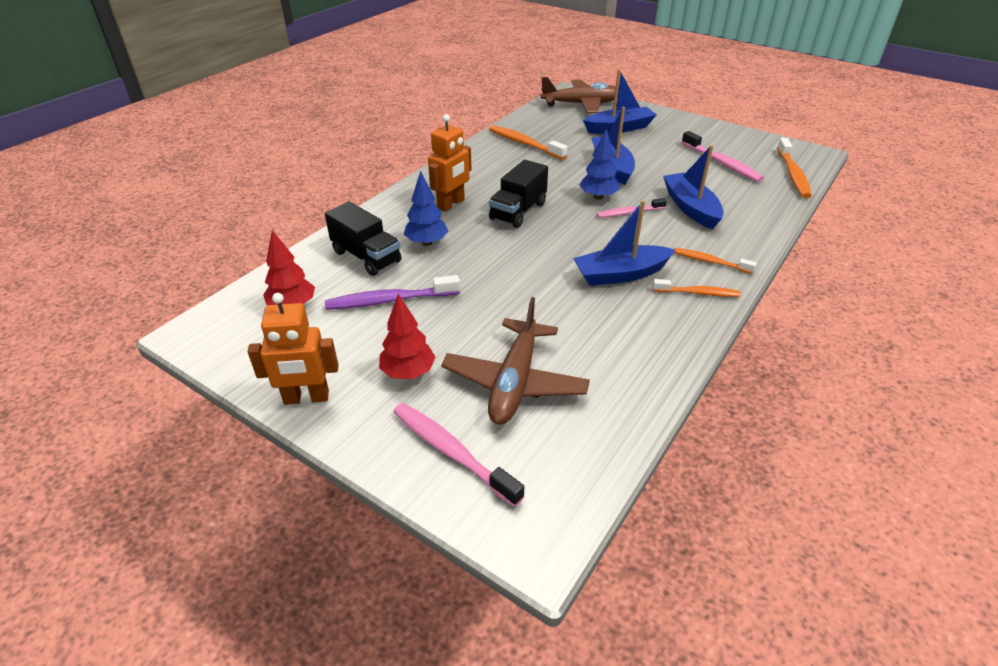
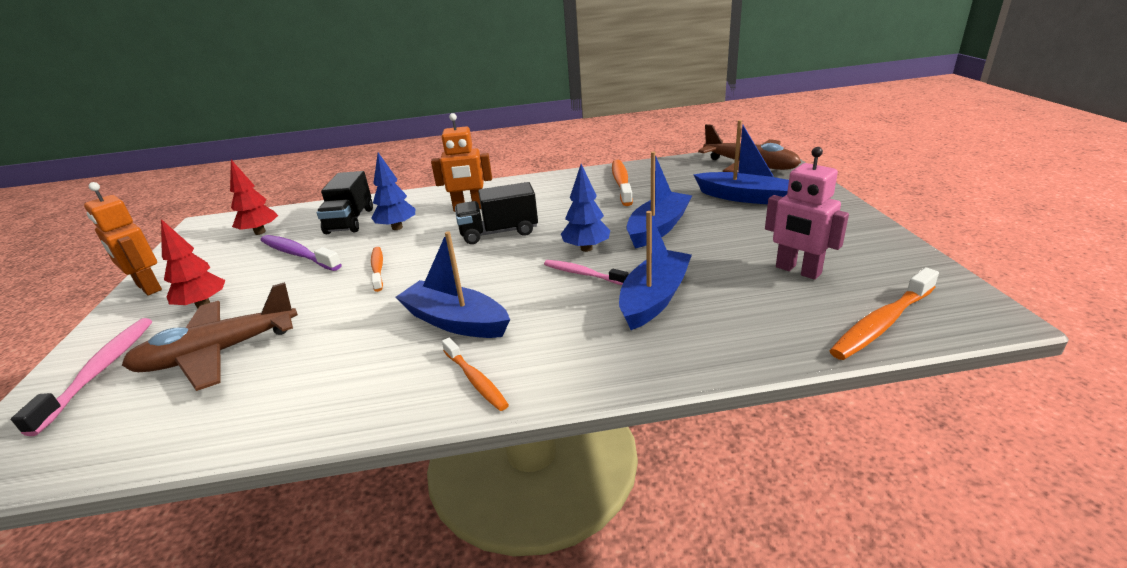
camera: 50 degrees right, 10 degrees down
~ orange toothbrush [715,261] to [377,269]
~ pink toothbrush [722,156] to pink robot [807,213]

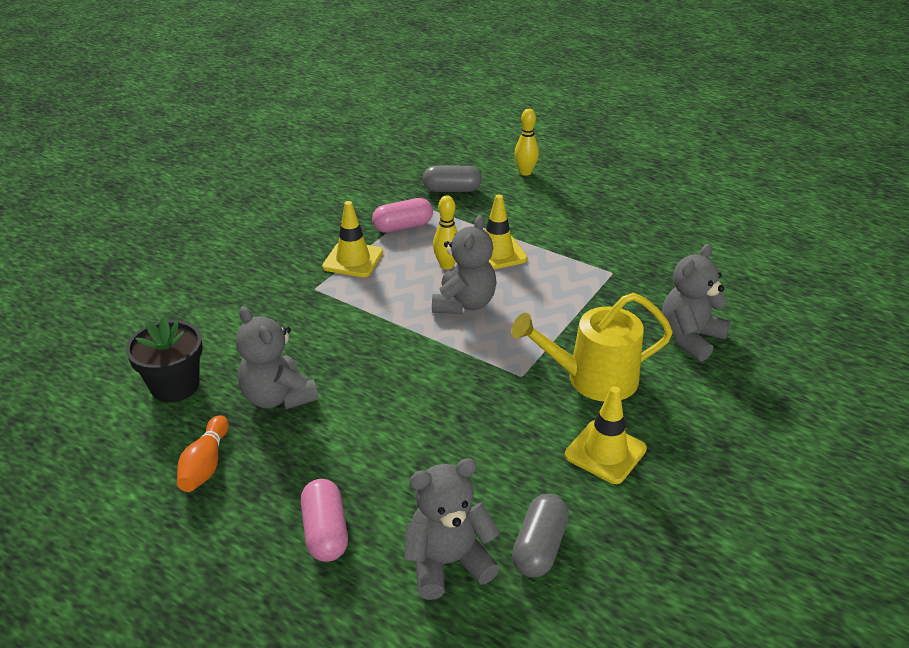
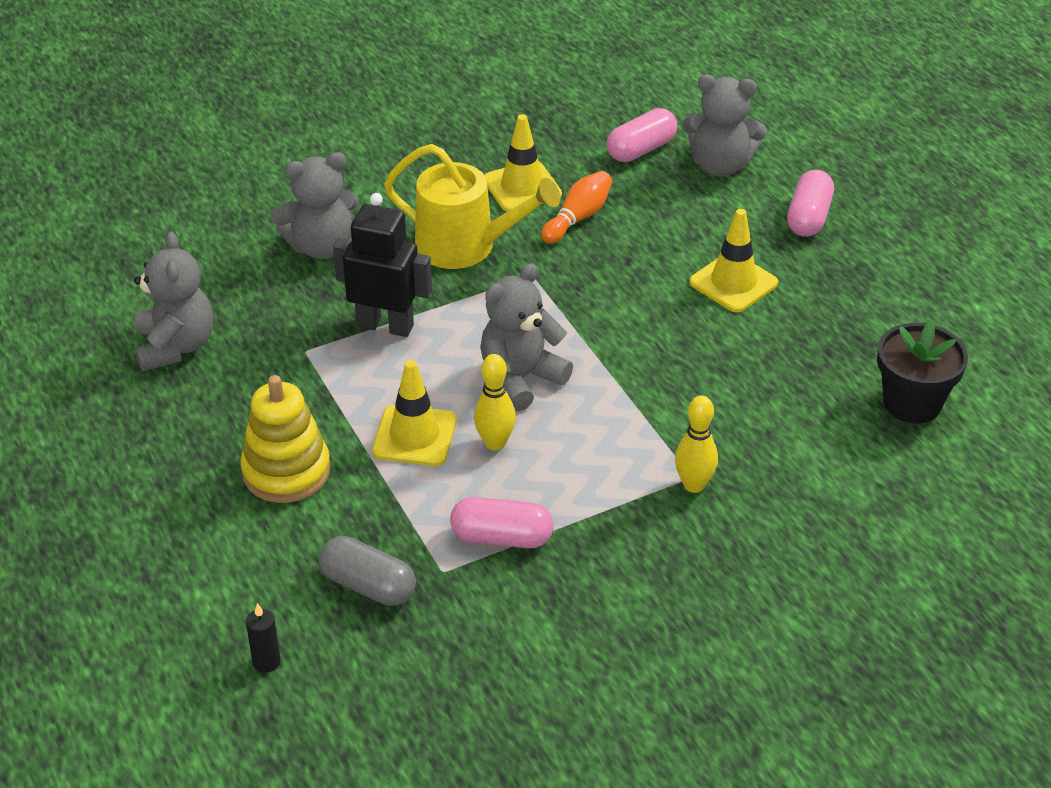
camera: 150 degrees left, 5 degrees up
~ ash-grey teddy [277,357] to [173,302]
+ yellow stacking toy [285,439]
+ ebony wax candle [263,638]
+ ebony robot [382,265]
~ orange bowling pin [203,453] to [576,207]
~ ash-grey pill shape [540,536] to pink pill shape [642,135]
~ yellow bowling pin [526,142] to [696,444]
~ yellow road cone [352,239] to [733,260]

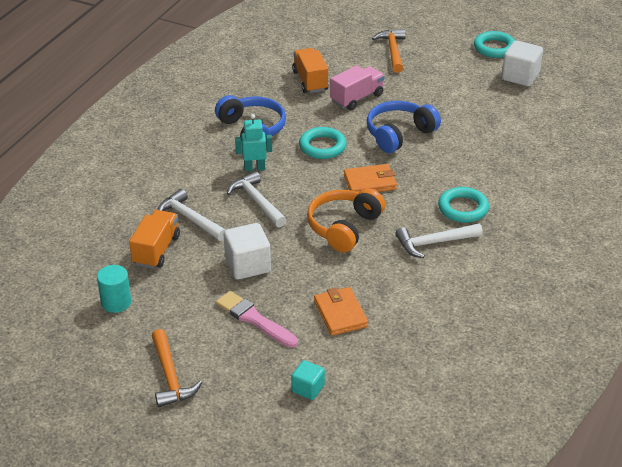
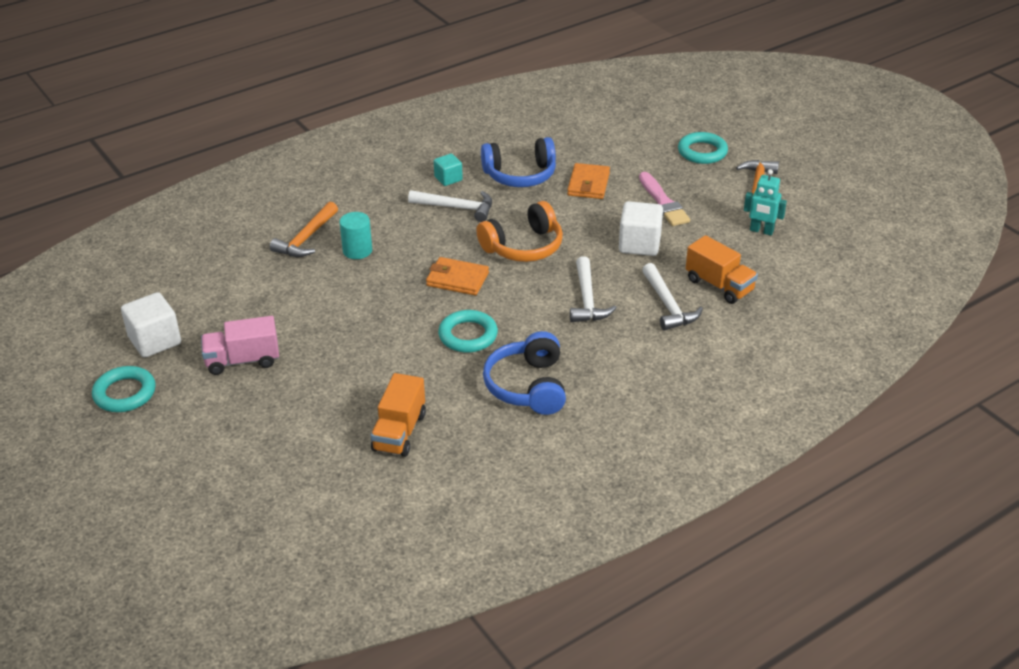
camera: 150 degrees left, 0 degrees up
~ pink truck [357,87] to [240,345]
~ orange hammer [389,51] to [304,229]
~ teal cylinder [114,289] to [355,235]
~ teal cube [308,380] to [448,170]
~ royal blue over-ear headphones [403,127] to [518,162]
~ teal torus [463,205] to [703,148]
~ orange truck [154,239] = [722,269] 90 degrees counterclockwise
~ teal robot [253,142] to [765,202]

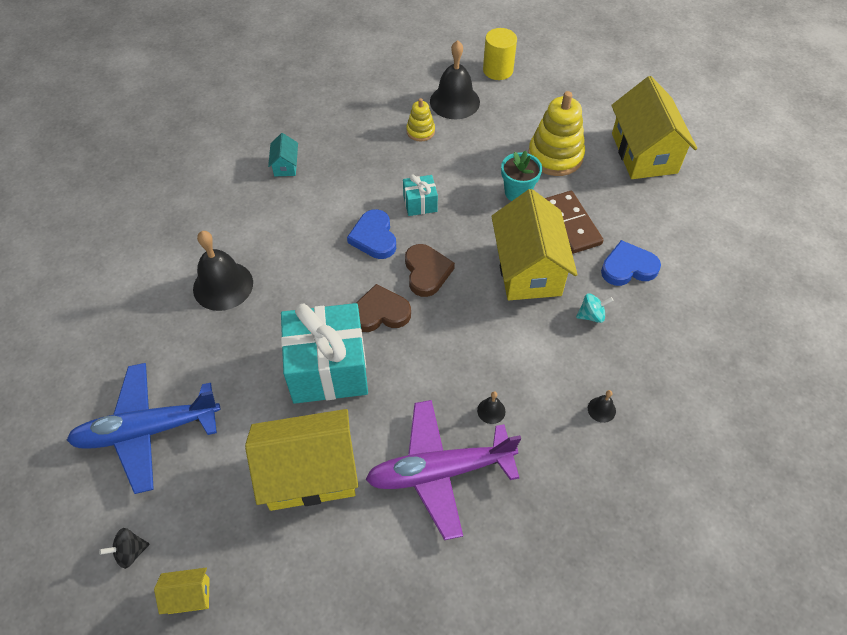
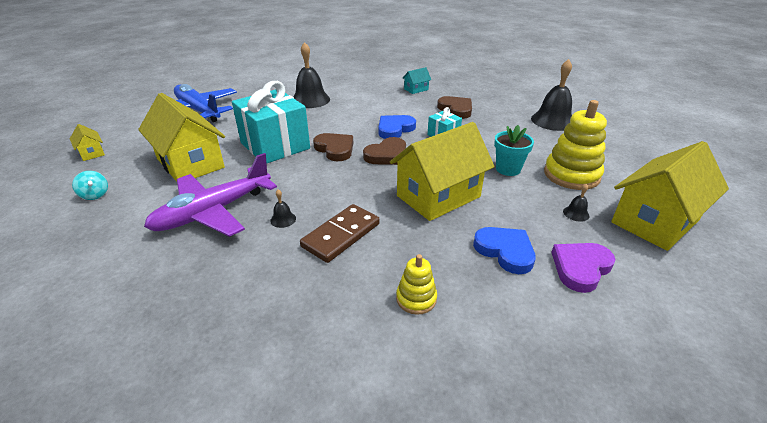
camera: 60 degrees right, 20 degrees down
~ teal toy top [595,308] to [90,185]
~ purple aeroplane [443,470] = [210,195] 90 degrees counterclockwise
~ russet domino piece [574,222] to [340,233]
~ yellow stacking toy [420,120] to [416,284]
+ russet heart shape [454,107]
+ purple heart shape [583,268]
~ ebony bell [602,406] to [576,203]
- ebony toy top [124,548]
- yellow cylinder [500,54]

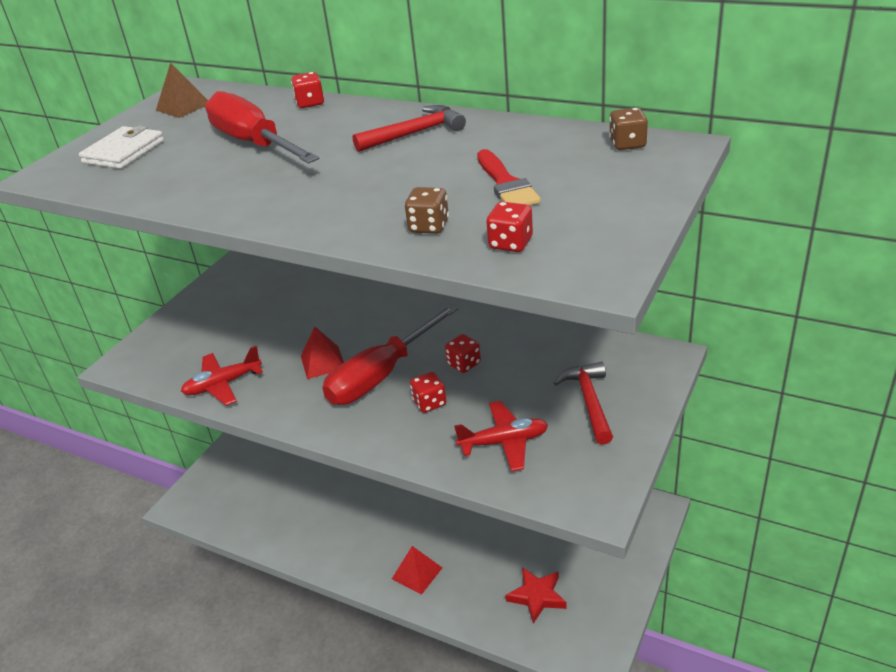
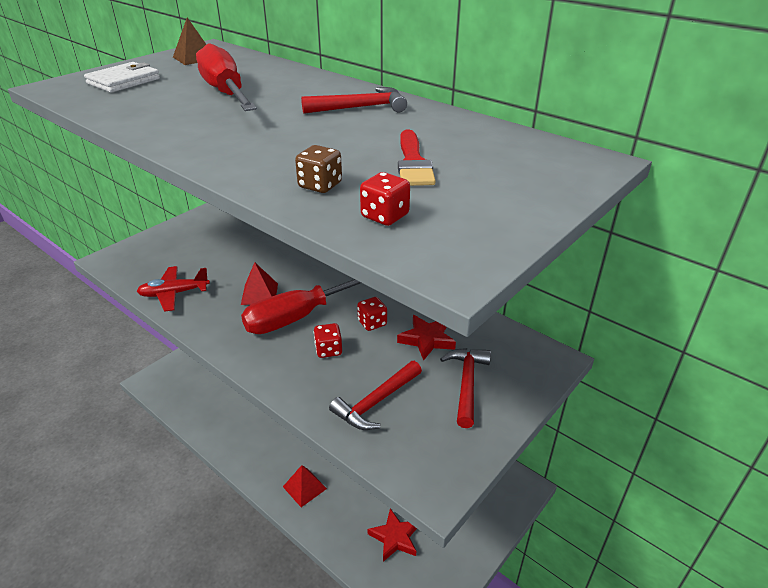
camera: 10 degrees right, 0 degrees up
~ crimson aeroplane [501,436] to crimson hammer [375,395]
+ crimson star [426,338]
- crimson game die [307,90]
- russet game die [628,129]

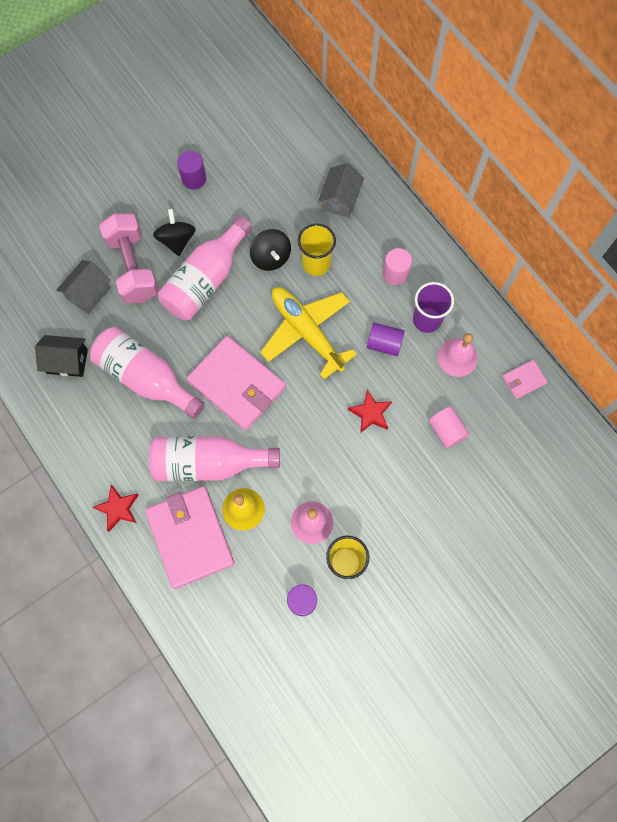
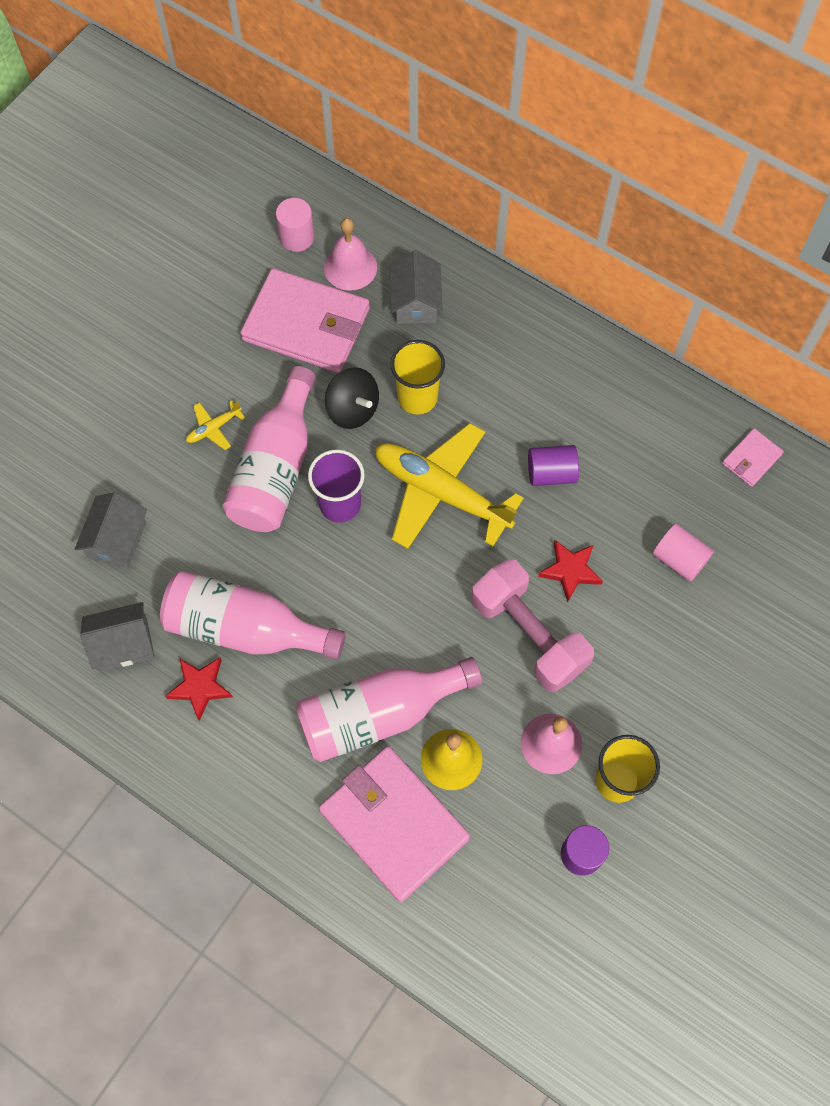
camera: 20 degrees left, 5 degrees down
~ ebony toy house [61,356] to ash-grey toy house [117,636]
~ crimson star [115,508] to [199,689]
~ ebony toy top [174,232] to yellow aeroplane [215,425]
~ pink billfold [236,383] to [305,320]
~ pink cylinder [397,266] to [295,225]
~ purple beaker [433,307] to [336,486]
~ pink bell [458,355] to [350,254]
~ pink hand weight [129,258] to [533,626]
- purple cylinder [191,170]

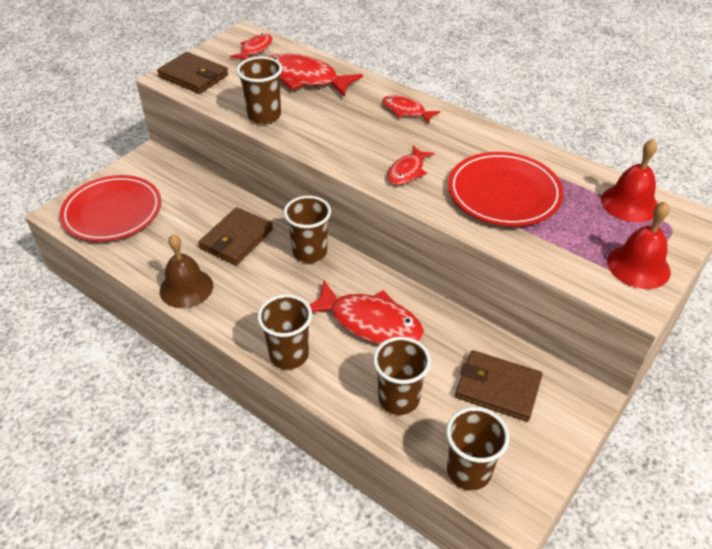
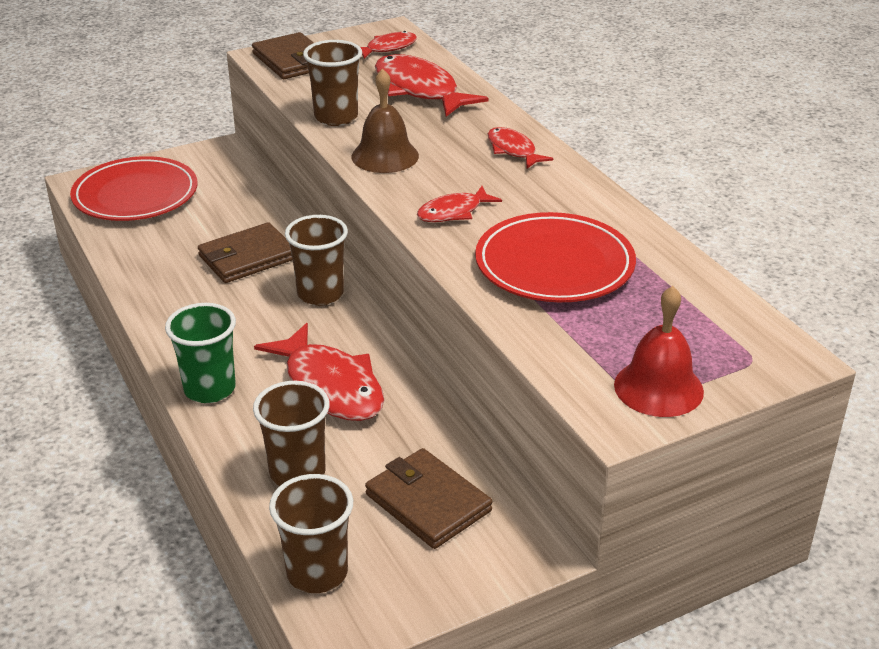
camera: 25 degrees right, 10 degrees down
~ russet beaker [284,332] to green beaker [200,353]
~ russet bell [186,271] to [385,120]
- crimson bell [629,181]

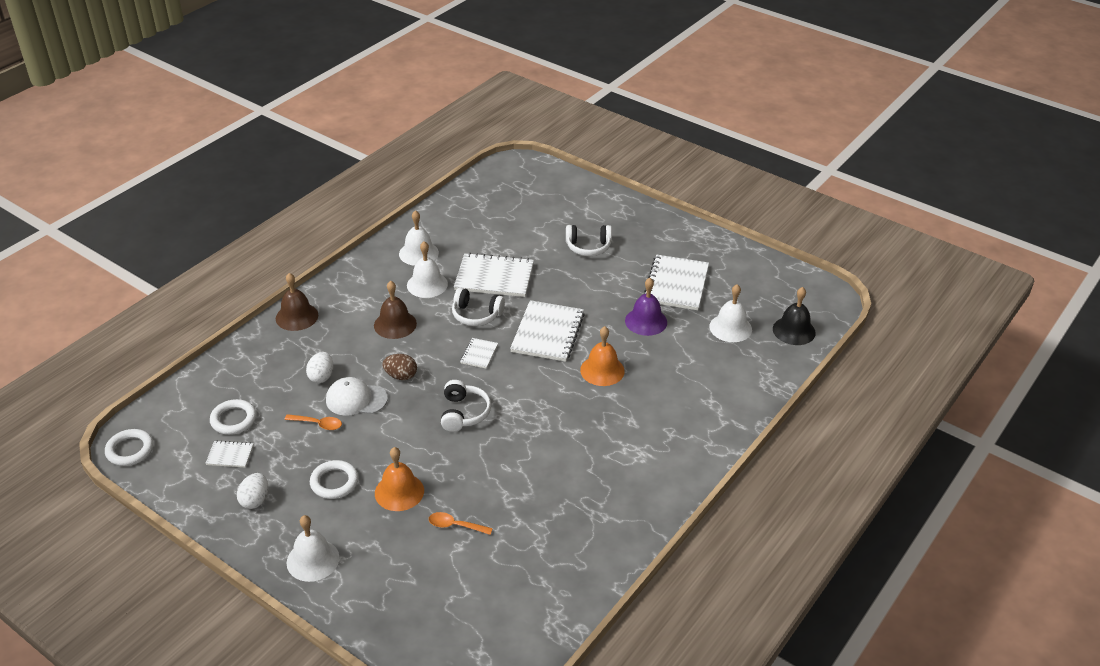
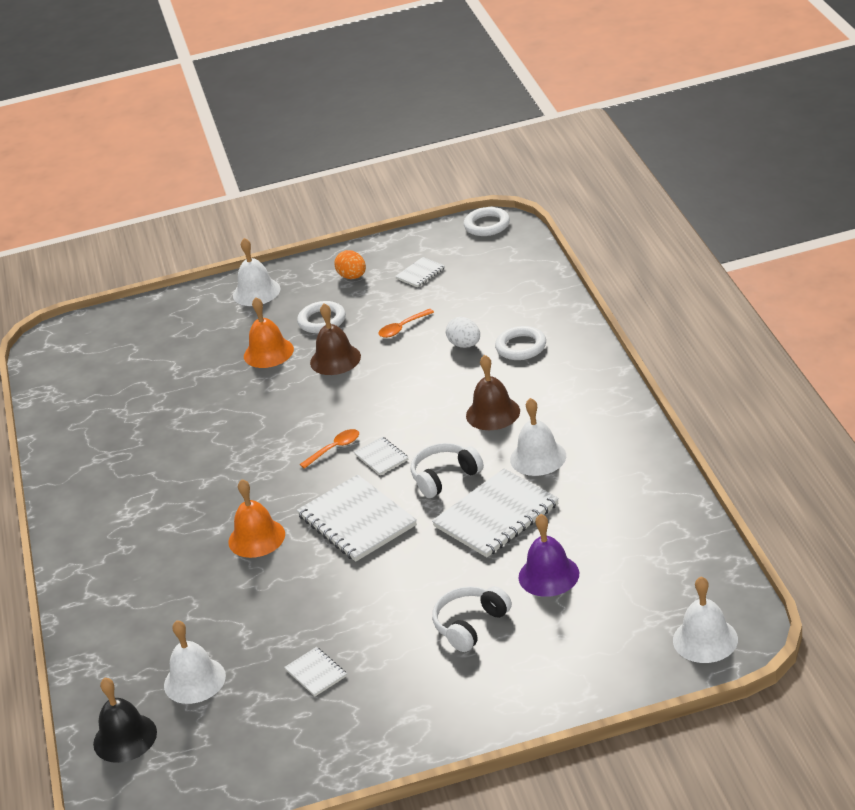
camera: 135 degrees right, 5 degrees down
~ snow-white exercise book [676,282] = [315,671] x0.48
~ orange tablespoon [461,523] to [329,449]
~ russet bell [297,302] to [335,339]
~ snow-white egg shape [252,491] to orange egg shape [350,264]
~ snow-white torus [233,417] to [520,343]
~ purple bell [646,307] to [548,555]
~ snow-white bell [419,238] to [705,619]
- snow-white peaked cap [357,396]
- russet egg shape [399,367]
- snow-white over-ear headphones [466,406]

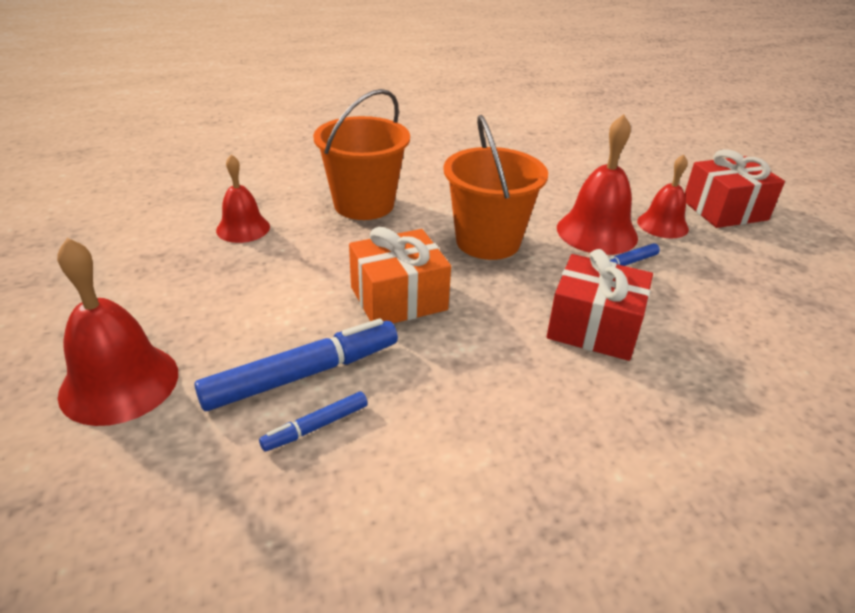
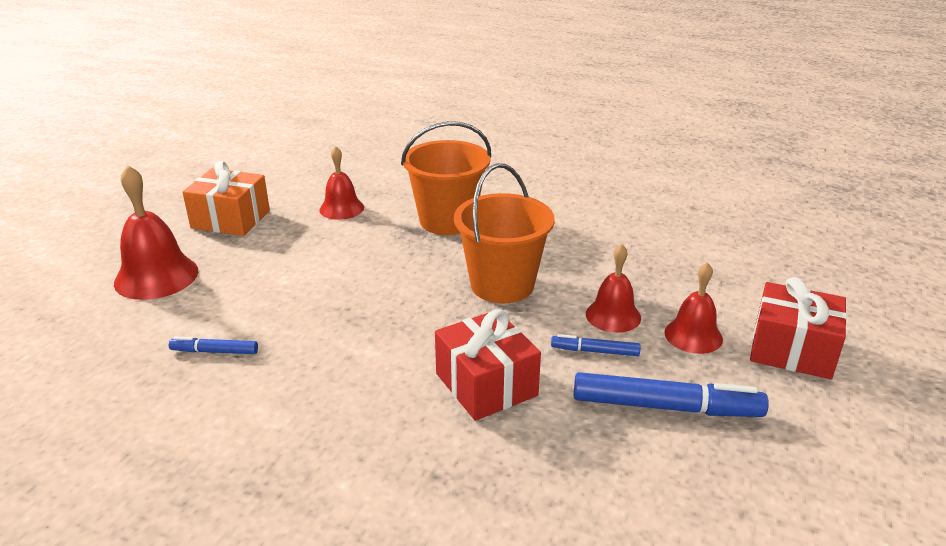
camera: 40 degrees right, 5 degrees down
~ orange gift [400,275] to [226,198]
~ royal blue marker pen [296,364] to [671,394]
~ crimson bell [597,184] = [613,288] x0.64

